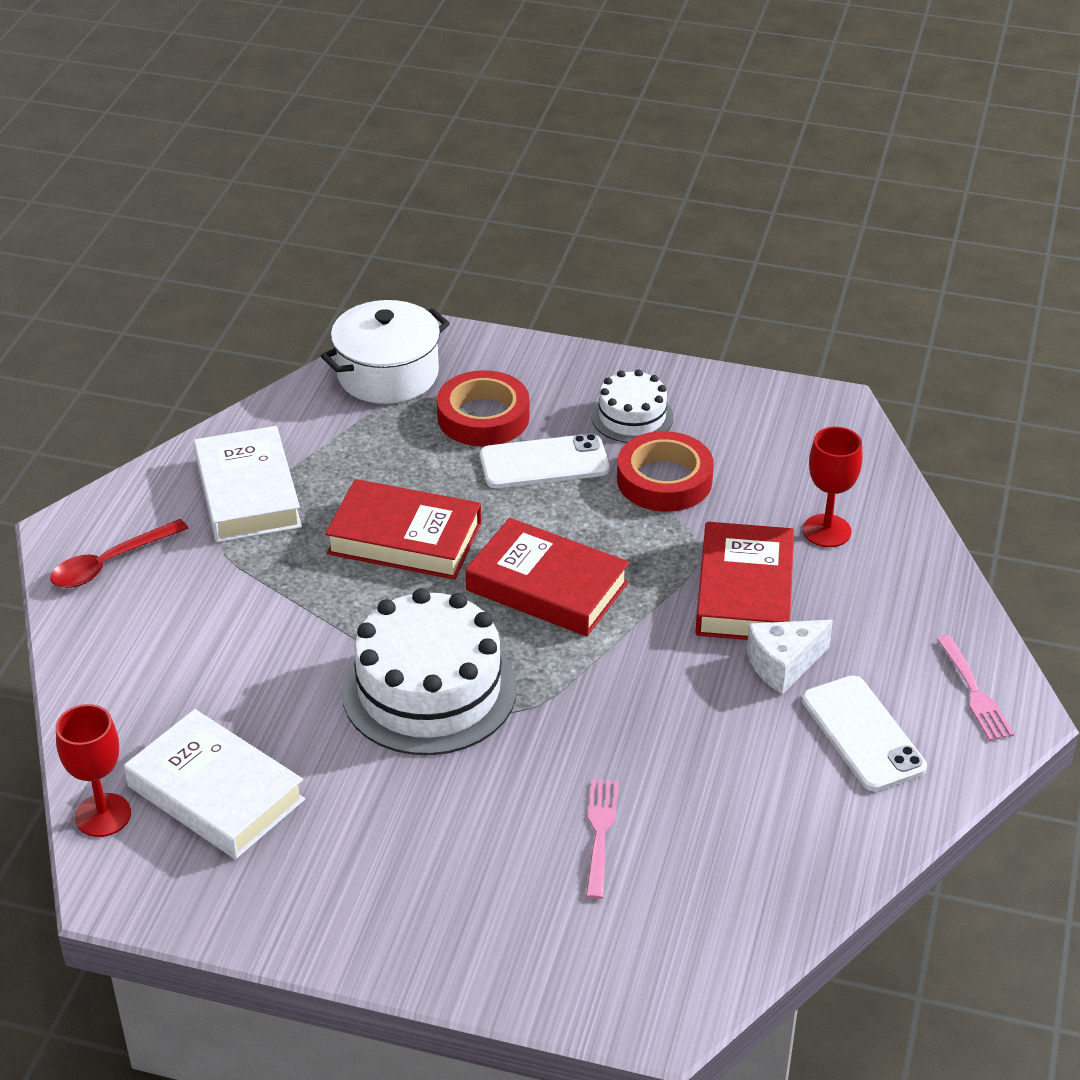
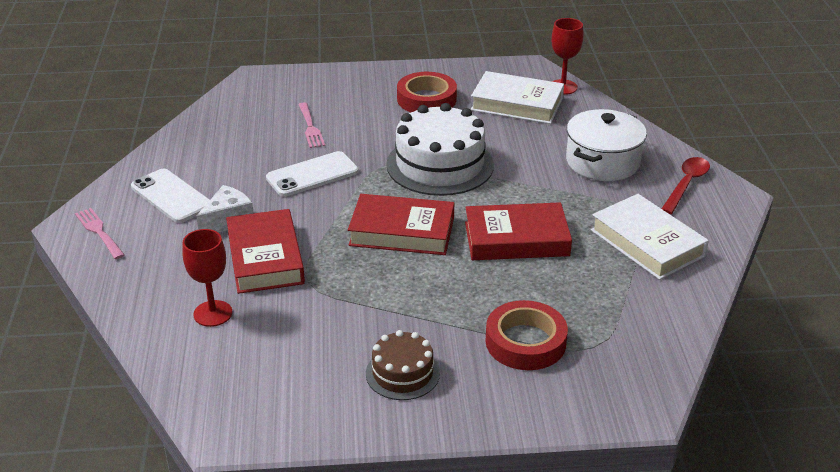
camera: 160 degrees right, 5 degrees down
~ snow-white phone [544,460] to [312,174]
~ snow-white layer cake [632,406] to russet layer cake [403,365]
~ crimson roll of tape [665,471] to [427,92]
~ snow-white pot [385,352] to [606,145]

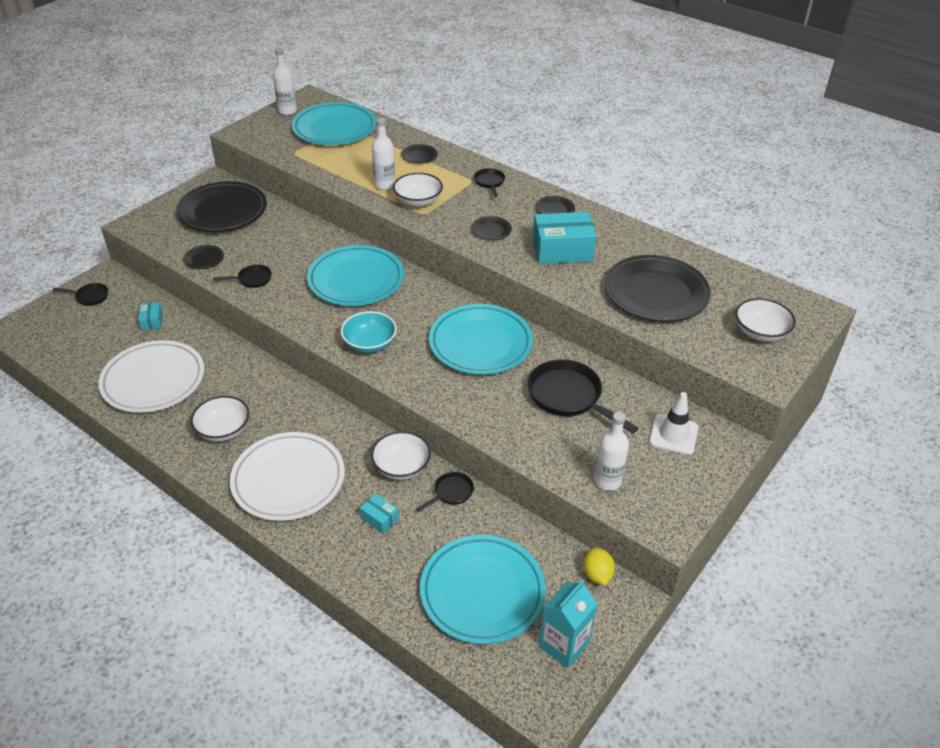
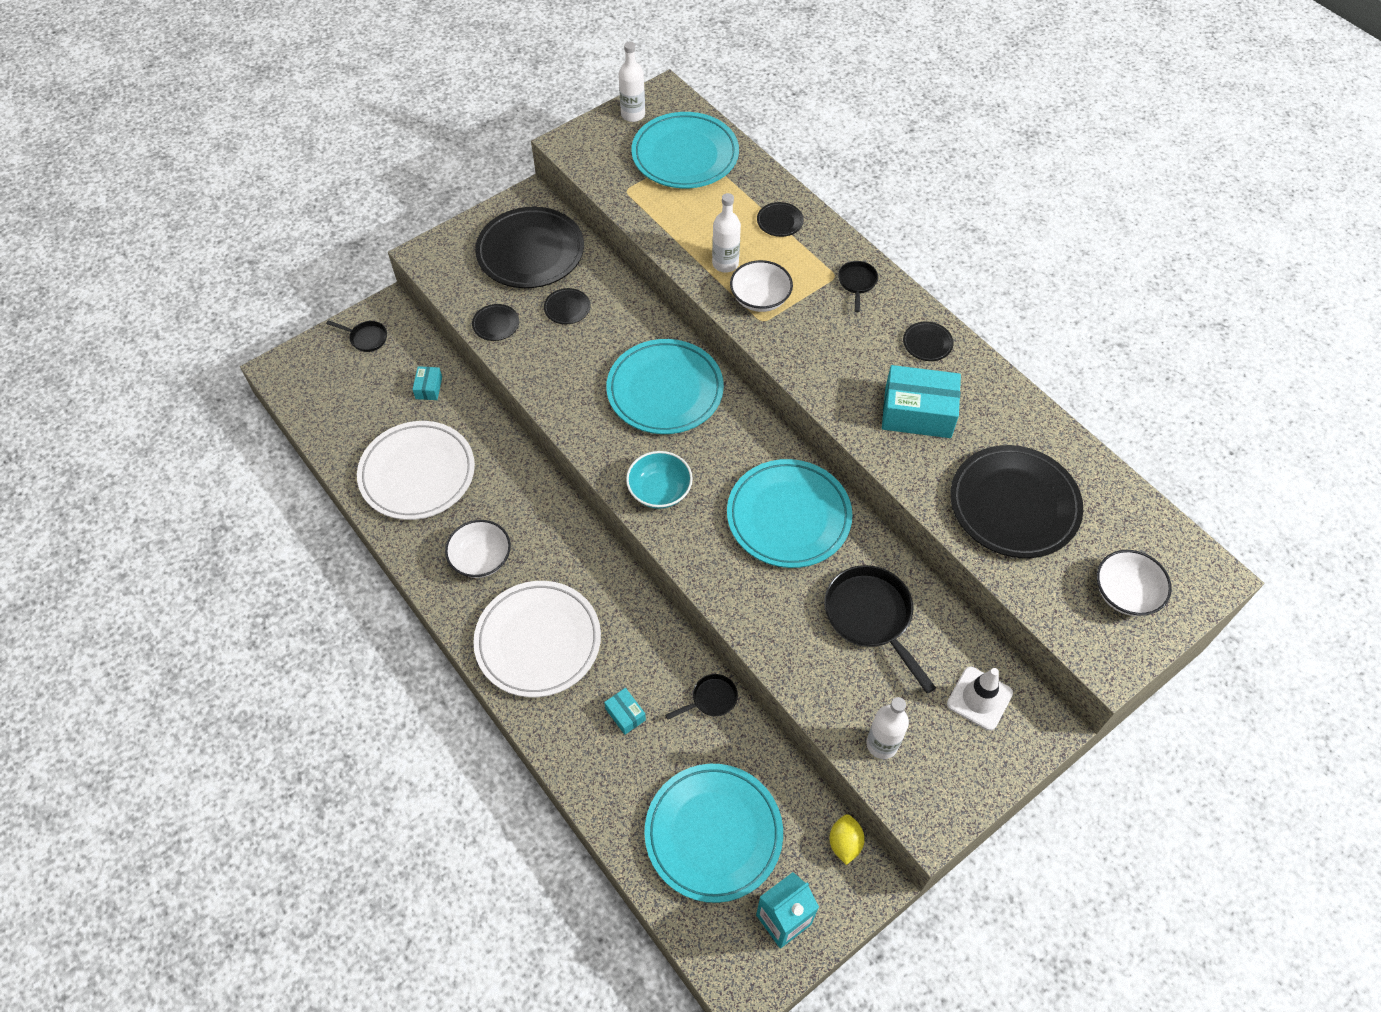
camera: 15 degrees right, 15 degrees up
~ ebony plate [491,228] to [567,306]
- ebony skillet [242,276]
- snow-white deep dish [401,455]

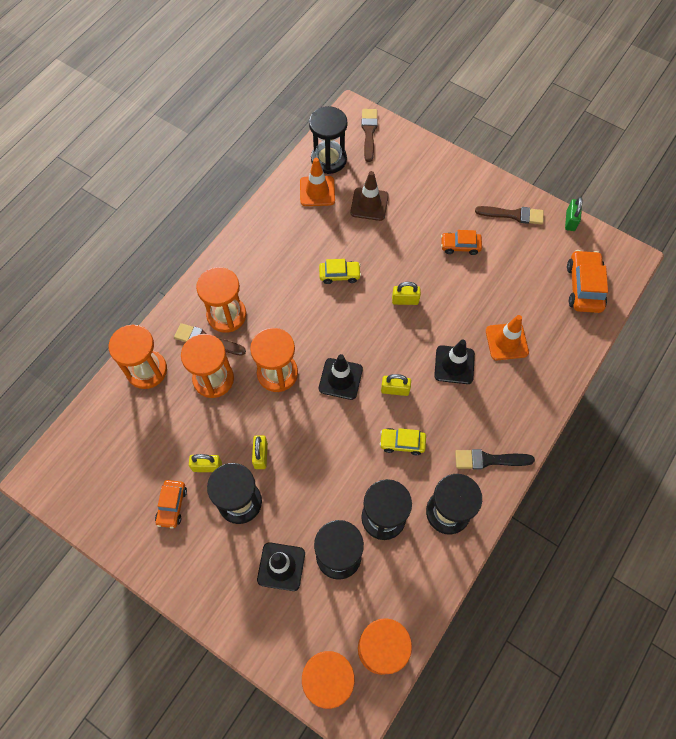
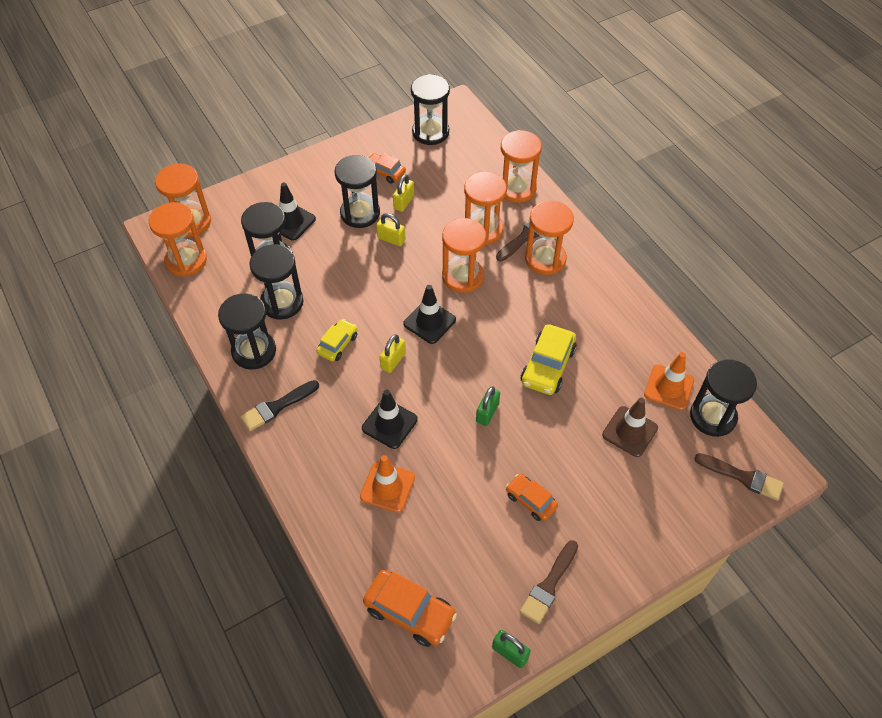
camera: 115 degrees right, 10 degrees down
~ ebony brush [495,459] = [279,405] 150 degrees counterclockwise
+ ebony sand timer [430,109]
~ yellow padlock [406,293] to green padlock [488,406]
~ orange car [461,242] = [532,497] 75 degrees counterclockwise
~ yellow car [340,271] = [549,359] x1.60

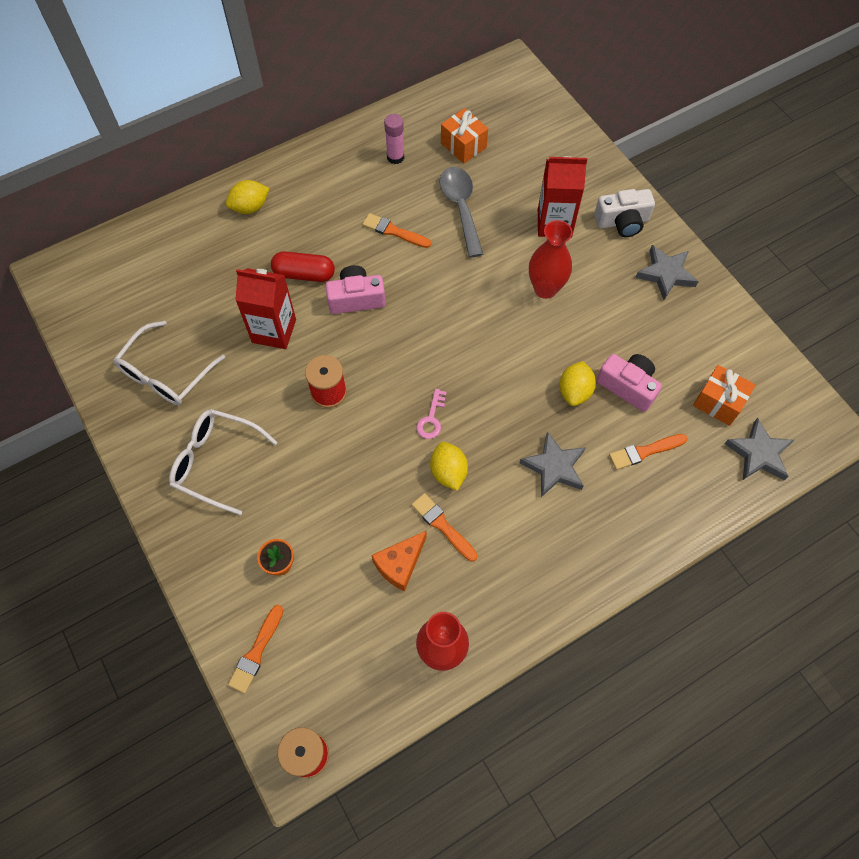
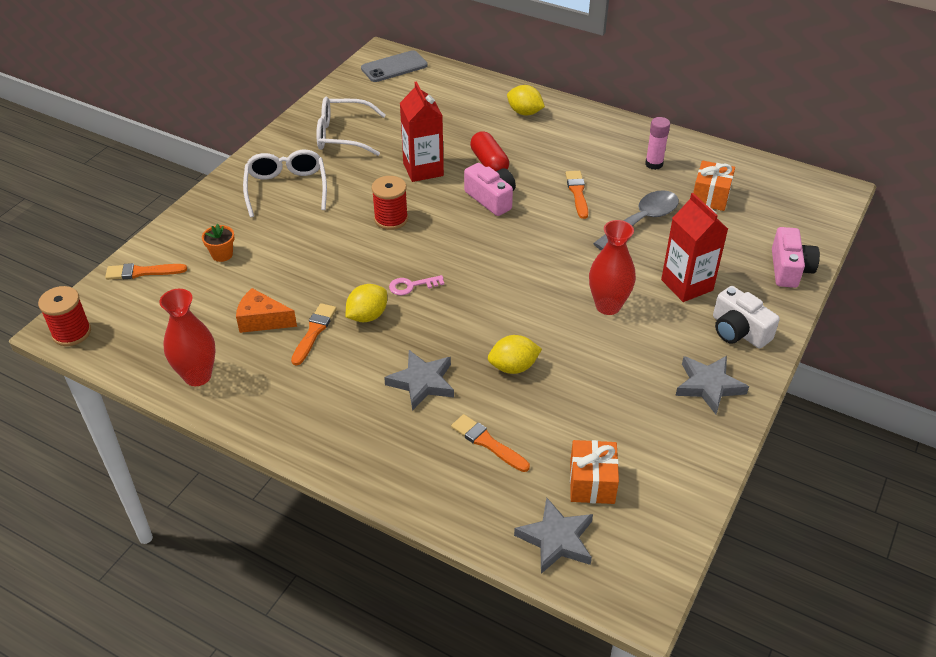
camera: 60 degrees right, 20 degrees down
+ ash-grey phone [394,66]
~ pink photo camera [629,383] to [796,257]

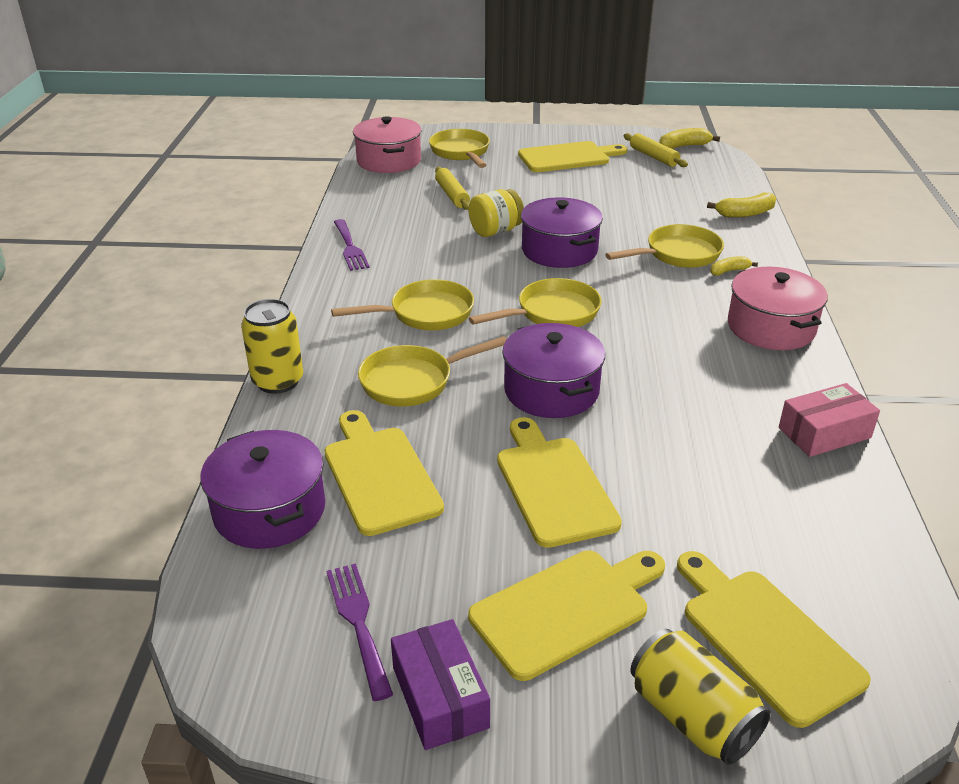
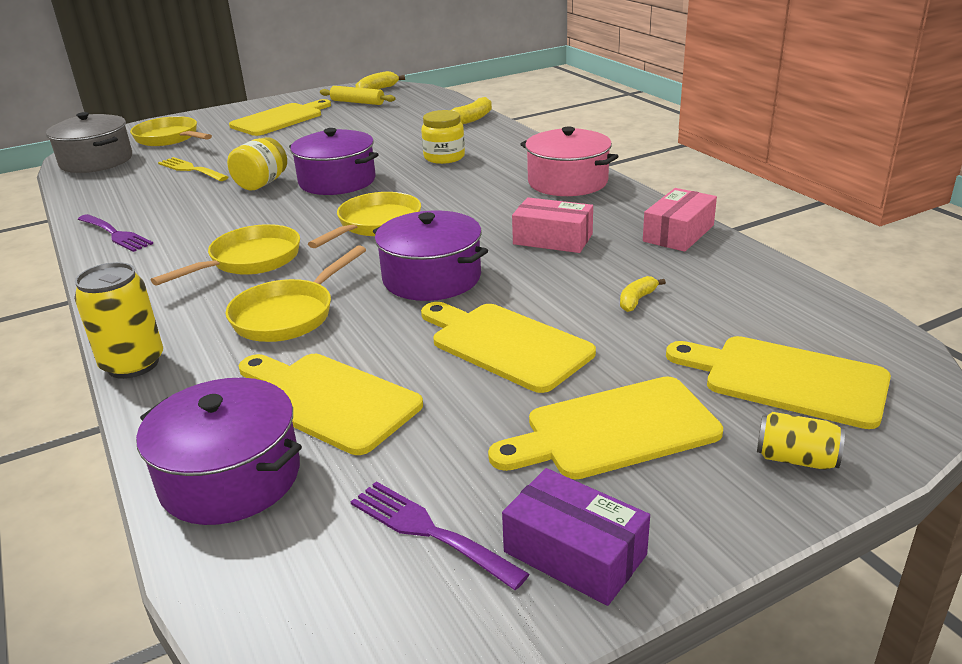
camera: 30 degrees left, 5 degrees down
~ pink pot [387,144] to ash-grey pot [89,142]
~ yellow dough roller [452,188] to yellow fork [193,169]
~ yellow skillet [664,246] to yellow preserve jar [443,137]
~ yellow bread board [566,615] = [605,428] 135 degrees counterclockwise
+ pink package [552,225]
~ yellow toy banana [734,266] to [643,294]
~ yellow tin [700,697] = [801,441] x0.61

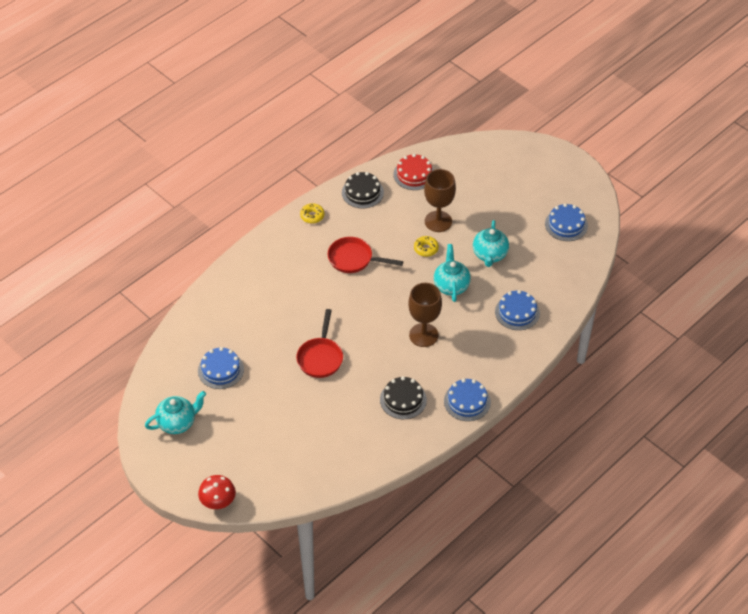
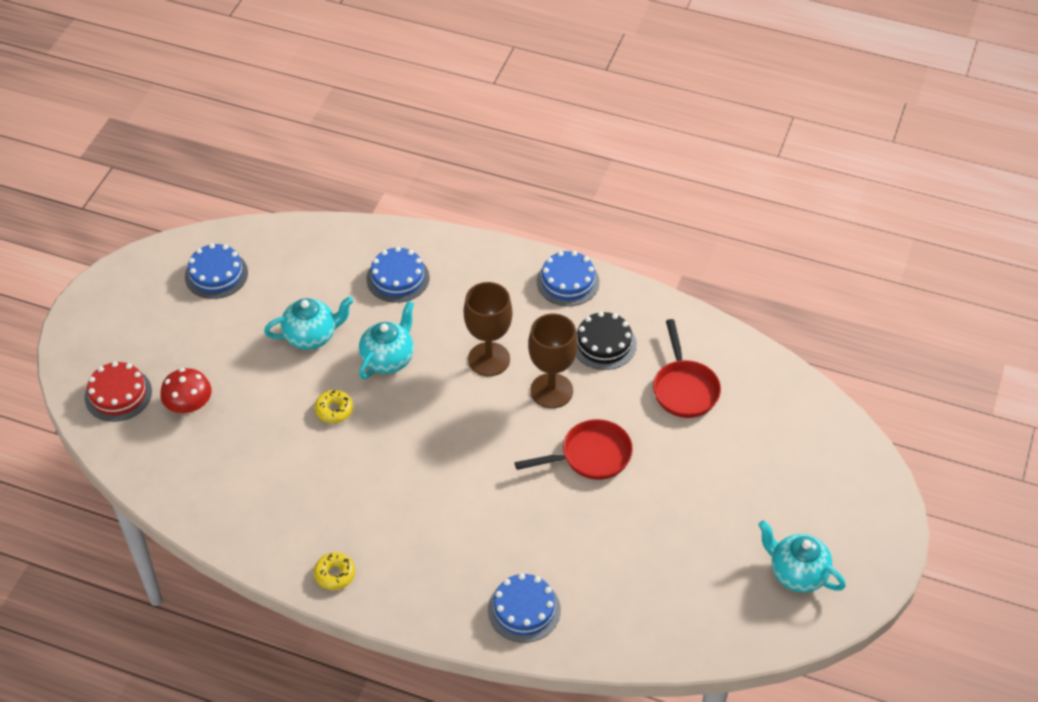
camera: 115 degrees left, 0 degrees up
~ crimson layer cake [413,172] to [118,391]
~ crimson toadstool [217,492] to [186,391]
~ teal china teapot [452,273] = [386,340] 150 degrees clockwise
~ royal blue layer cake [221,368] to [524,608]
~ russet chalice [440,200] to [553,361]
~ crimson skillet [365,255] to [687,368]
- ebony layer cake [363,190]

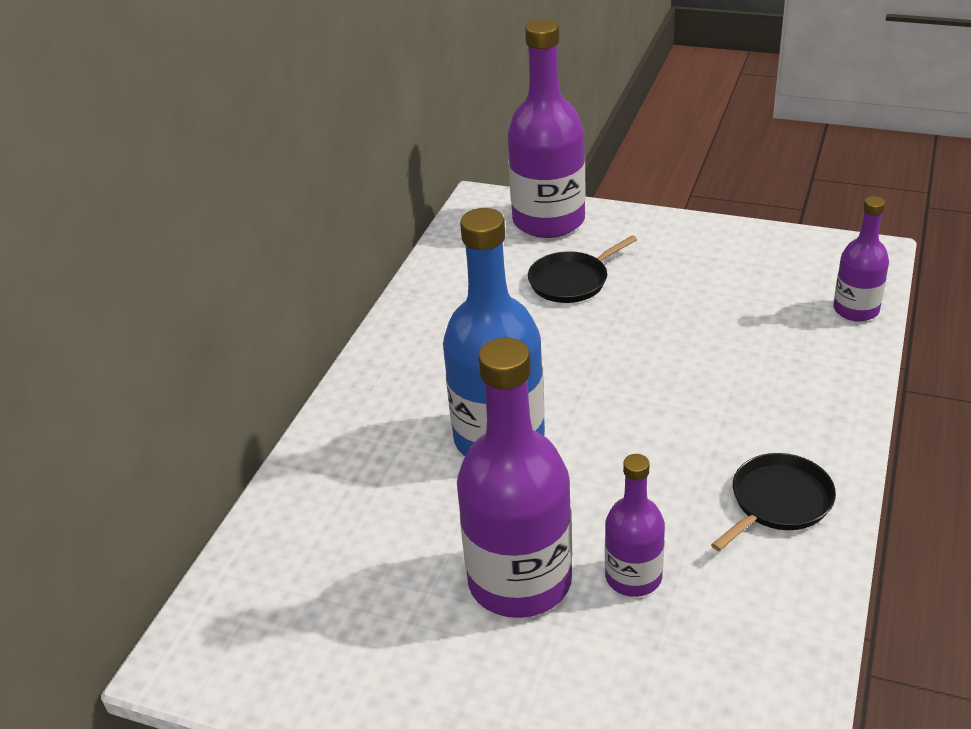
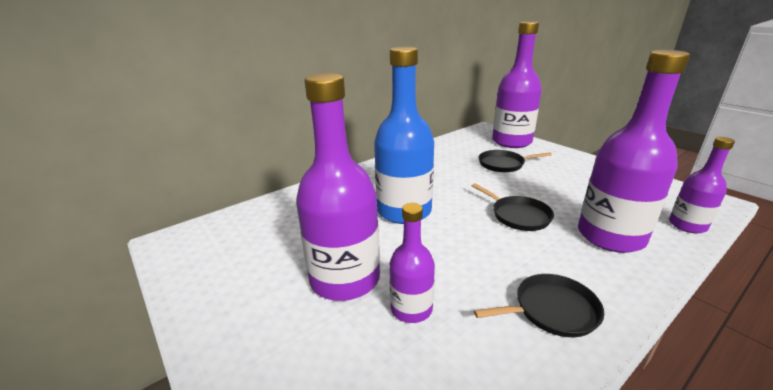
camera: 30 degrees right, 10 degrees down
+ ebony skillet [513,207]
+ purple bottle [634,151]

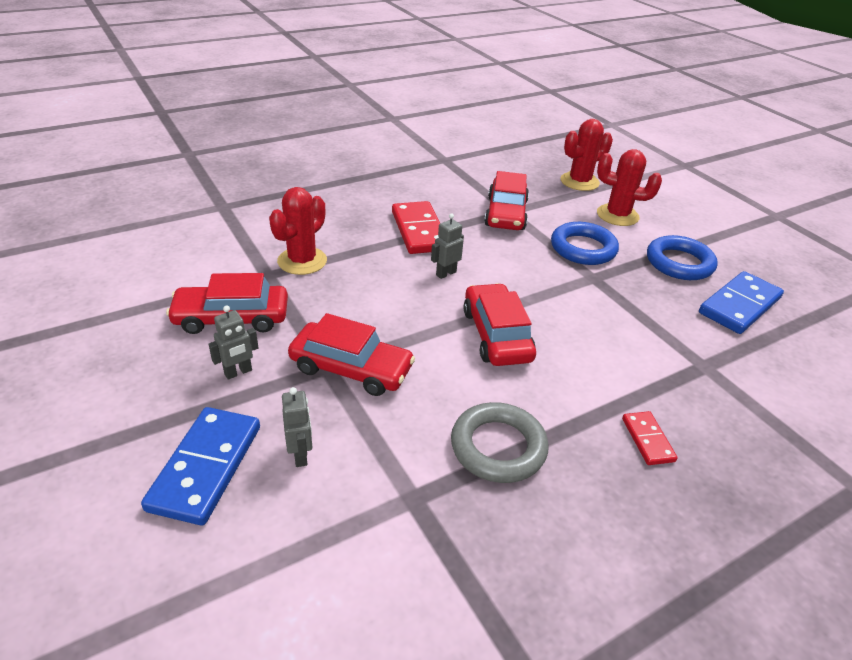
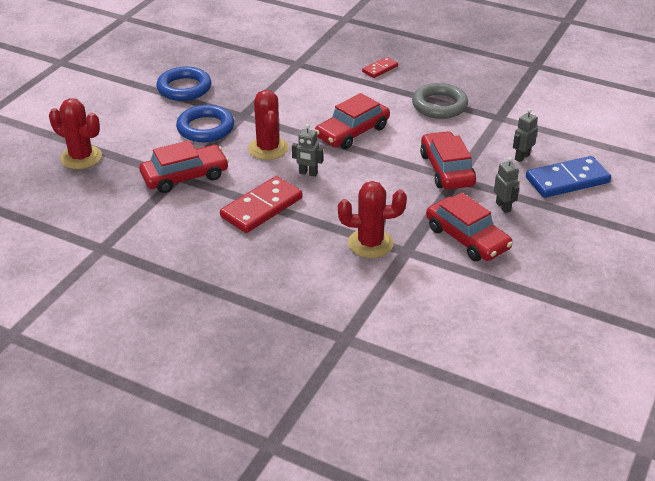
camera: 120 degrees left, 0 degrees up
~ crimson cactus [629,187] to [268,125]
~ ash-grey robot [234,343] = [506,185] 45 degrees clockwise
- royal blue domino piece [741,302]

